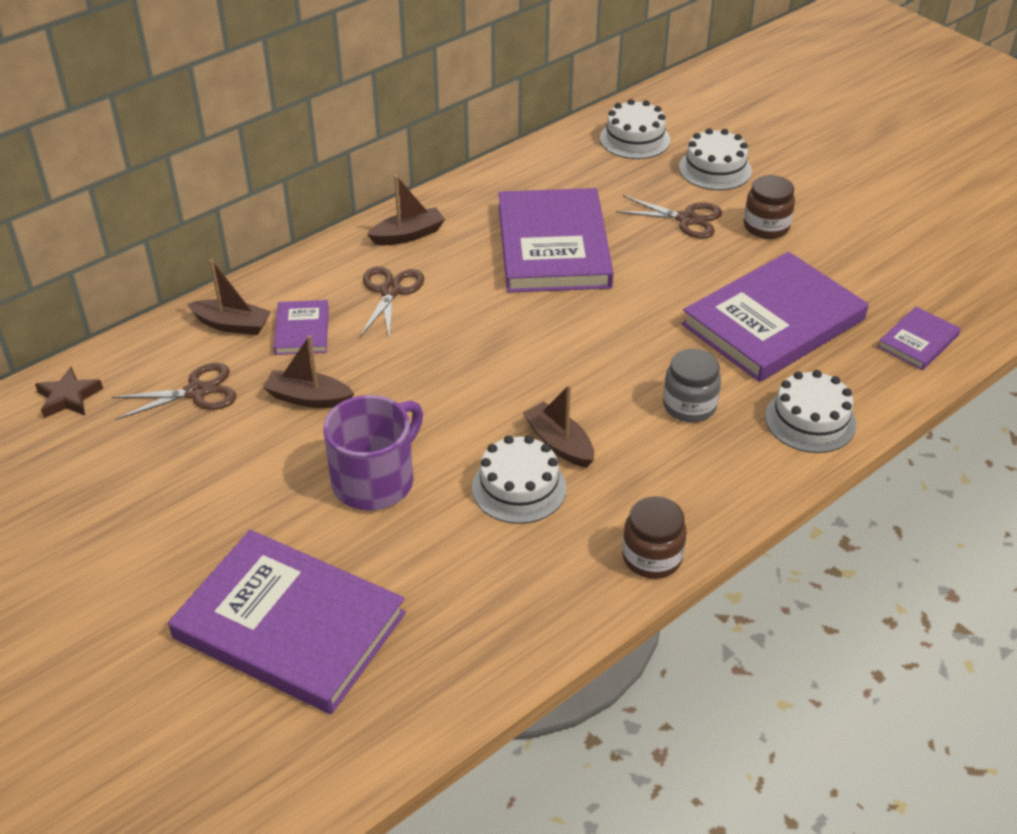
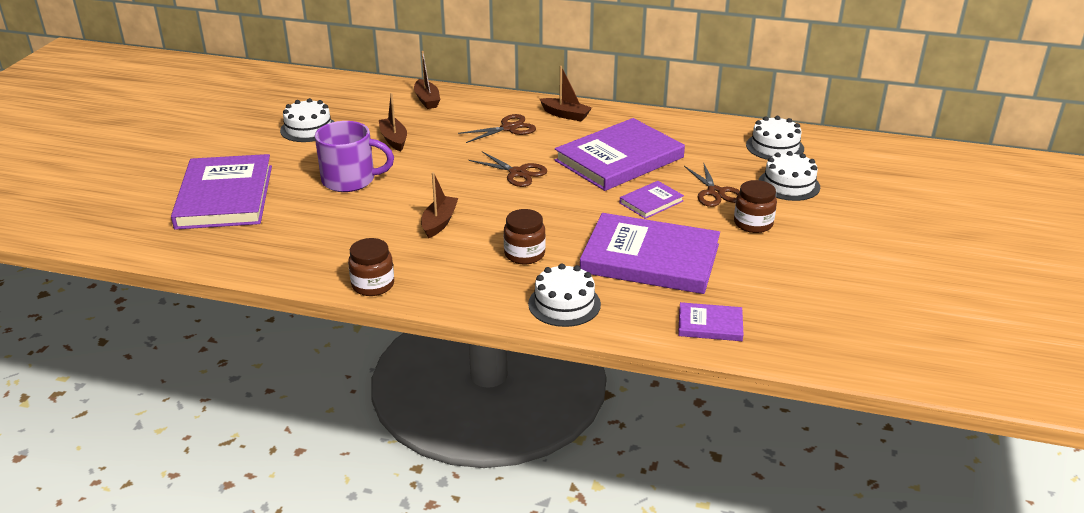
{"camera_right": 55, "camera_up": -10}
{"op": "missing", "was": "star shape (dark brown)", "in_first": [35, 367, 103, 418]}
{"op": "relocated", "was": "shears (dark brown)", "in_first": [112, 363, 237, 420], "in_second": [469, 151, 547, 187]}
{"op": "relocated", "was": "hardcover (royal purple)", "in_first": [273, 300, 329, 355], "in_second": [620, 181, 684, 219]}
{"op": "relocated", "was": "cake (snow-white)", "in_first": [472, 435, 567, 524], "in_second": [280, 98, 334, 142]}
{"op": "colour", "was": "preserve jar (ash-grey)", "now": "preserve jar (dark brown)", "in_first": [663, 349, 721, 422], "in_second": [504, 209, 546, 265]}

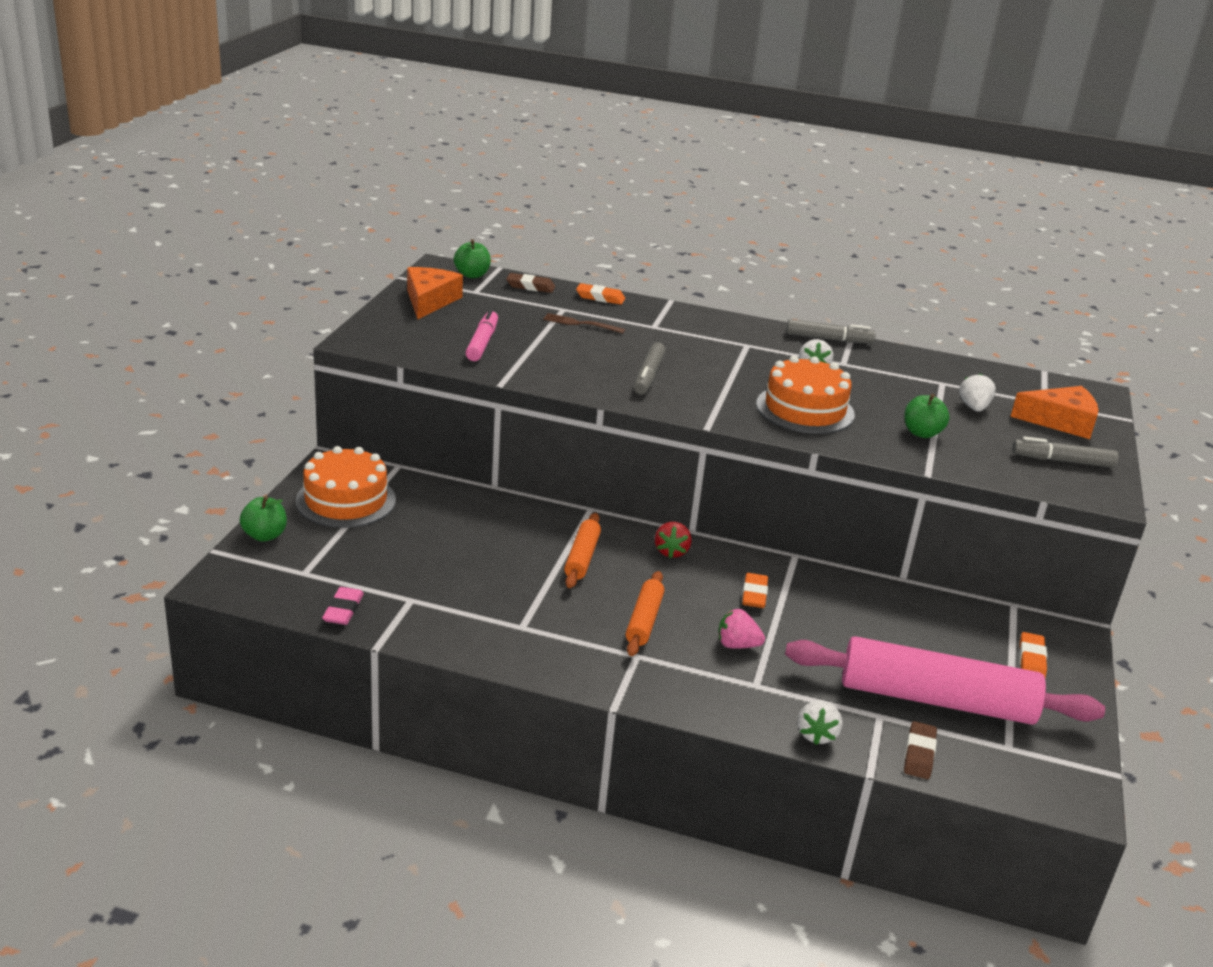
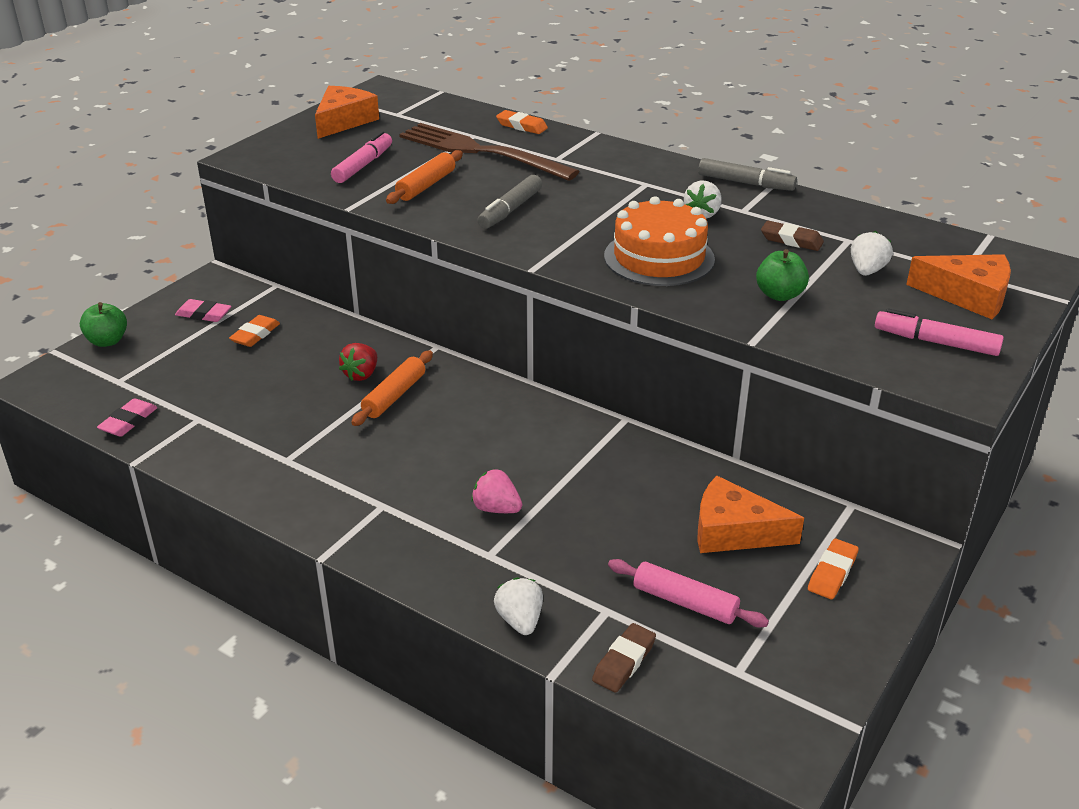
{"camera_right": 20, "camera_up": 5}
{"op": "missing", "was": "toy apple (emerald)", "in_first": [454, 239, 491, 278]}
{"op": "appeared", "now": "cheese wedge (orange)", "in_second": [698, 476, 804, 553]}
{"op": "relocated", "was": "gum eraser (dark brown)", "in_first": [506, 273, 555, 293], "in_second": [761, 221, 824, 251]}
{"op": "relocated", "was": "rolling pin (orange)", "in_first": [626, 571, 665, 656], "in_second": [386, 150, 463, 204]}
{"op": "relocated", "was": "toy strawberry (scarlet)", "in_first": [655, 522, 692, 558], "in_second": [339, 343, 377, 381]}
{"op": "relocated", "was": "gum eraser (orange)", "in_first": [742, 573, 768, 608], "in_second": [229, 315, 280, 347]}
{"op": "exchanged", "was": "cake (orange)", "now": "gum eraser (pink)", "in_first": [296, 446, 396, 528], "in_second": [175, 299, 231, 322]}
{"op": "colour", "was": "marker (ash-grey)", "now": "marker (pink)", "in_first": [1012, 436, 1119, 468], "in_second": [875, 308, 1004, 356]}
{"op": "spun", "was": "toy strawberry (snow-white)", "in_first": [798, 700, 842, 745], "in_second": [494, 577, 543, 635], "clockwise": 135}
{"op": "size", "was": "table fork (dark brown)", "in_first": [543, 313, 626, 333], "in_second": [399, 123, 579, 181], "ratio": 2.3}
{"op": "size", "was": "rolling pin (pink)", "in_first": [785, 636, 1105, 725], "in_second": [608, 559, 769, 628], "ratio": 0.47}

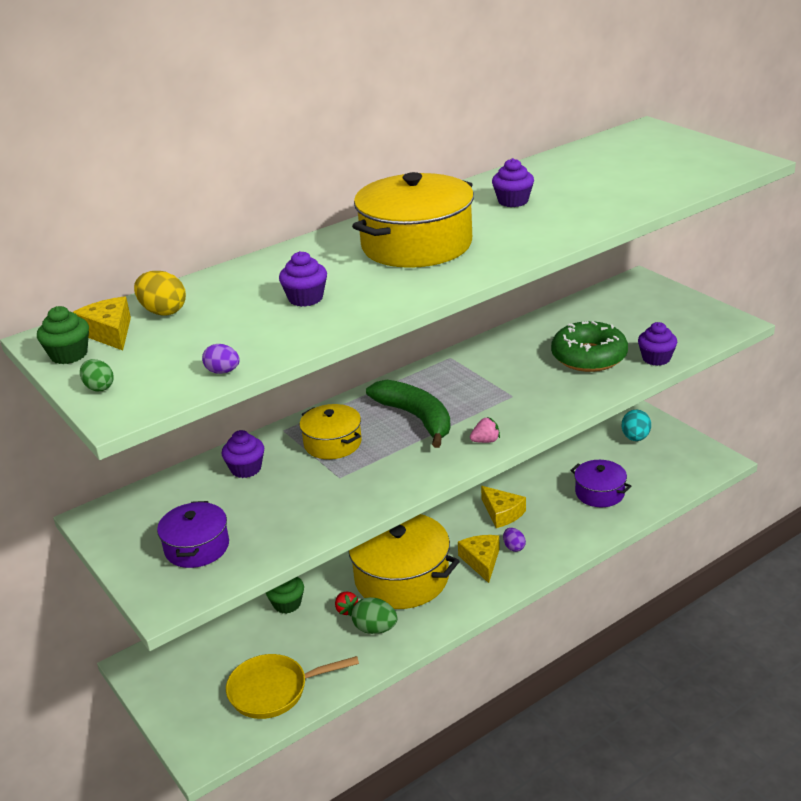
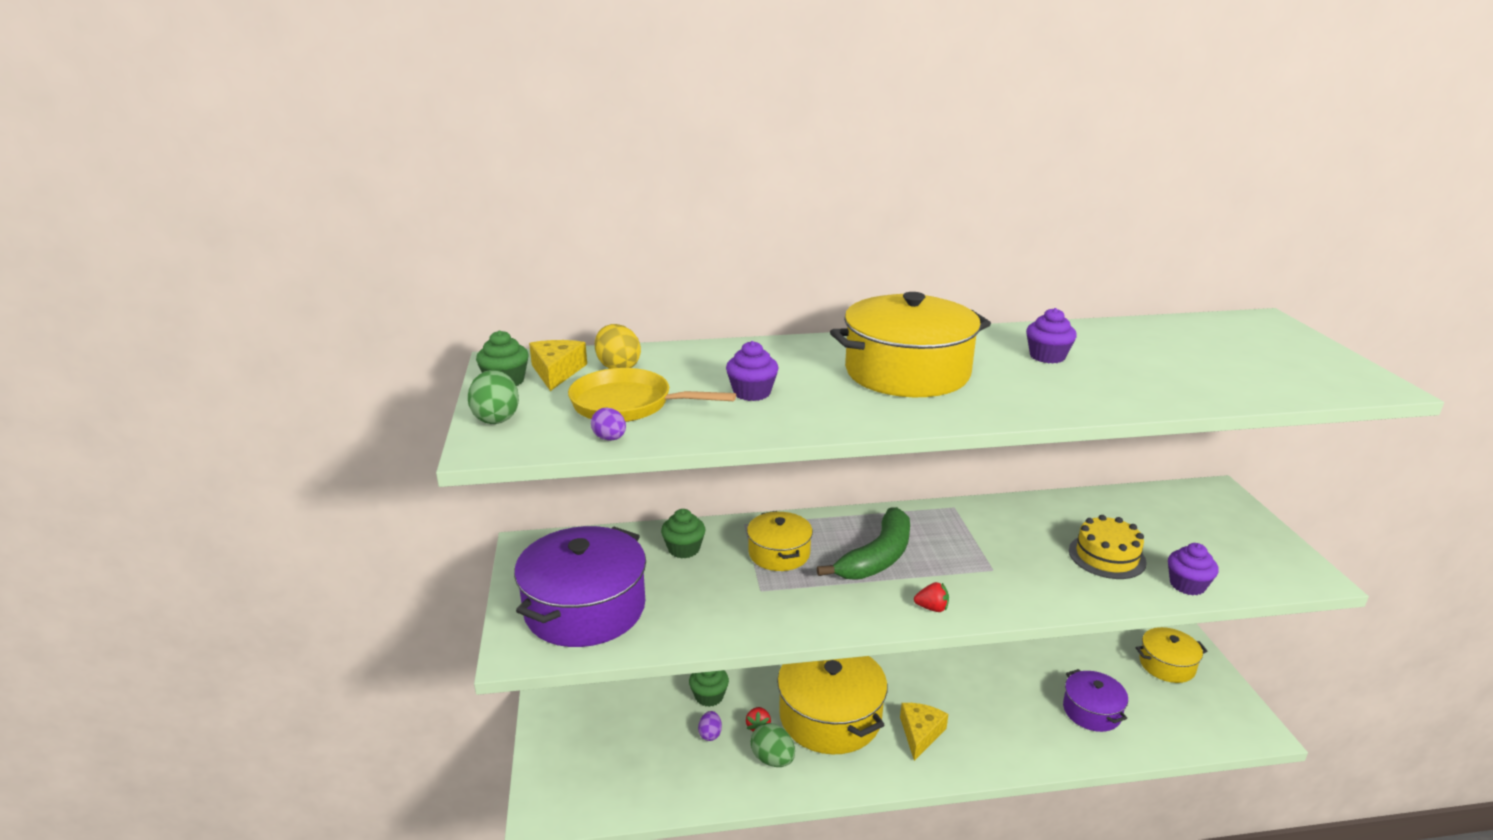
{"camera_right": 25, "camera_up": -5}
{"op": "missing", "was": "cheese wedge (yellow)", "in_first": [481, 486, 526, 528]}
{"op": "relocated", "was": "frying pan (yellow)", "in_first": [226, 654, 359, 719], "in_second": [568, 368, 736, 422]}
{"op": "relocated", "was": "egg (royal purple)", "in_first": [503, 528, 526, 552], "in_second": [698, 711, 722, 741]}
{"op": "exchanged", "was": "donut (emerald)", "now": "cake (yellow)", "in_first": [551, 321, 628, 372], "in_second": [1069, 515, 1147, 579]}
{"op": "exchanged", "was": "egg (aqua)", "now": "pot (yellow)", "in_first": [622, 410, 651, 441], "in_second": [1136, 627, 1207, 683]}
{"op": "colour", "was": "cupcake (royal purple)", "now": "cupcake (emerald)", "in_first": [221, 430, 264, 478], "in_second": [661, 509, 705, 559]}
{"op": "colour", "was": "toy strawberry (pink)", "now": "toy strawberry (scarlet)", "in_first": [470, 417, 500, 443], "in_second": [914, 582, 949, 612]}
{"op": "spun", "was": "banana fruit (emerald)", "in_first": [366, 380, 451, 448], "in_second": [817, 507, 910, 580], "clockwise": 45}
{"op": "size", "was": "egg (emerald)", "in_first": [80, 359, 114, 391], "in_second": [468, 370, 519, 424], "ratio": 1.59}
{"op": "size", "was": "pot (royal purple)", "in_first": [157, 501, 229, 568], "in_second": [514, 526, 646, 647], "ratio": 1.79}

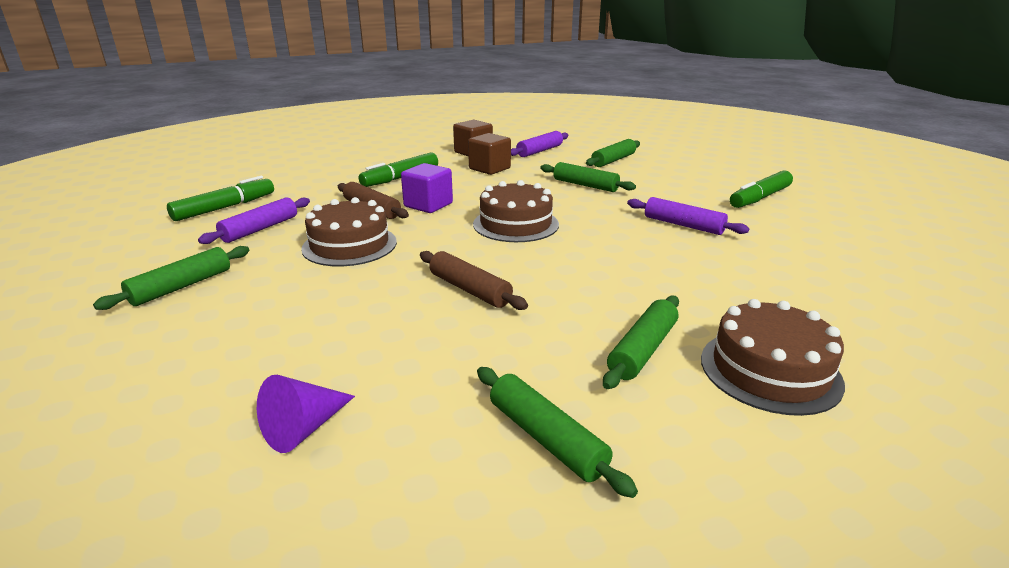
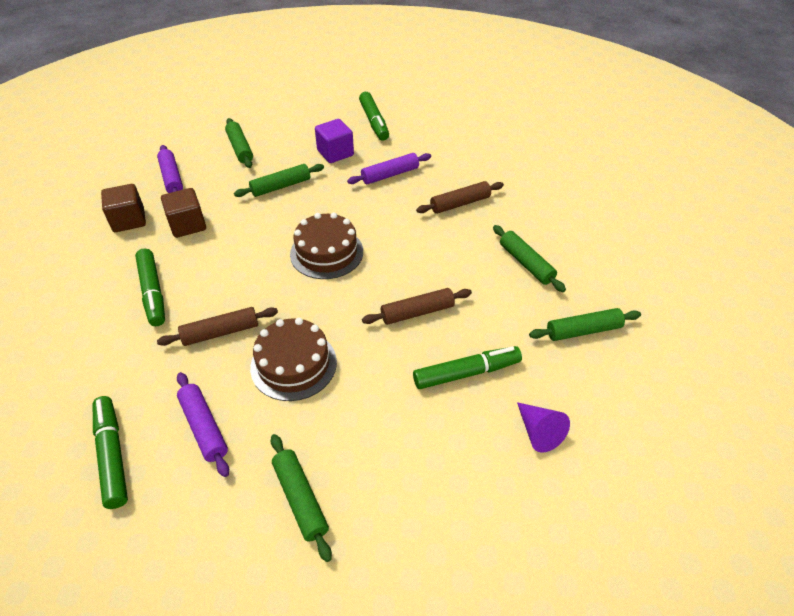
{"camera_right": -65, "camera_up": 20}
{"op": "missing", "was": "cake (dark brown)", "in_first": [701, 299, 845, 416]}
{"op": "appeared", "now": "marker (emerald)", "in_second": [413, 346, 522, 389]}
{"op": "appeared", "now": "rolling pin (dark brown)", "in_second": [416, 181, 504, 214]}
{"op": "relocated", "was": "cube (royal purple)", "in_first": [401, 163, 453, 213], "in_second": [315, 119, 354, 163]}

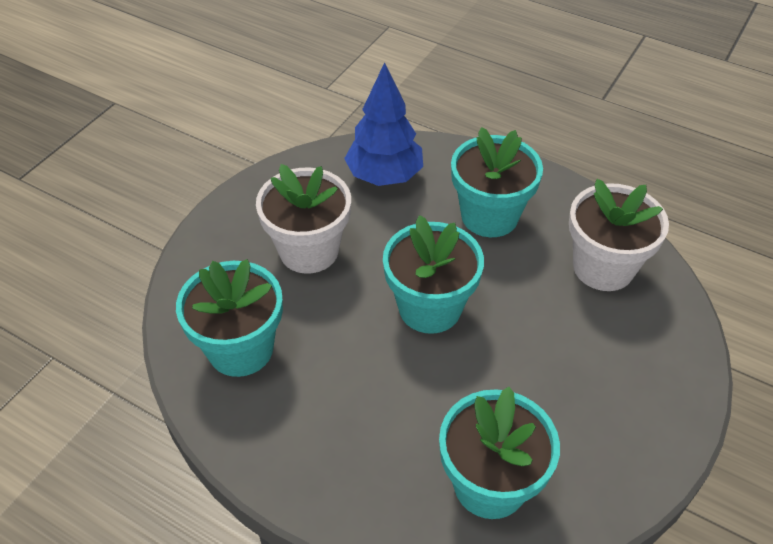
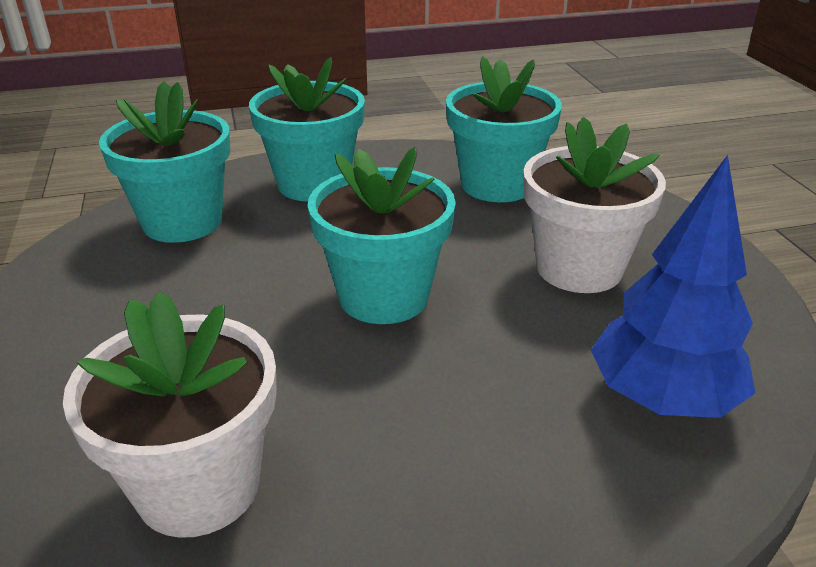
{"camera_right": 135, "camera_up": -15}
{"op": "relocated", "was": "flower pot (aqua)", "in_first": [451, 127, 543, 237], "in_second": [249, 57, 365, 201]}

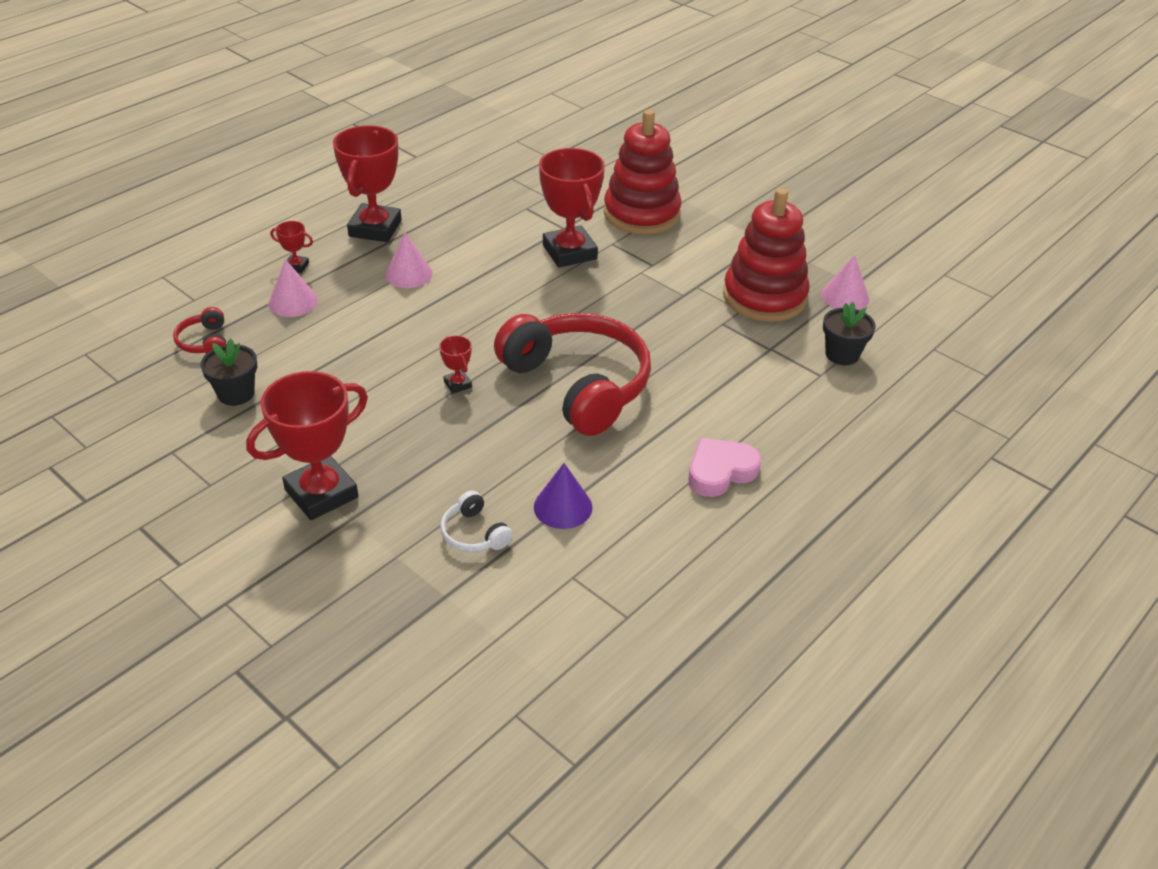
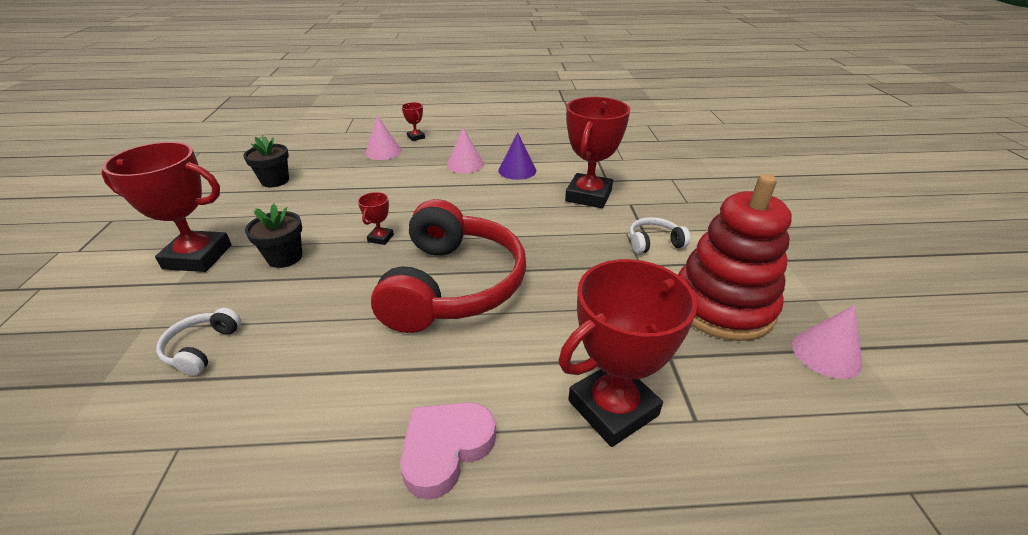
{"camera_right": 45, "camera_up": -5}
{"op": "missing", "was": "headphones (scarlet)", "in_first": [173, 307, 227, 354]}
{"op": "missing", "was": "ring stacker (scarlet)", "in_first": [604, 110, 682, 235]}
{"op": "appeared", "now": "headphones (snow-white)", "in_second": [630, 217, 690, 254]}
{"op": "relocated", "was": "trophy (scarlet)", "in_first": [333, 125, 402, 242], "in_second": [559, 259, 697, 447]}
{"op": "relocated", "was": "solid cone (royal purple)", "in_first": [534, 463, 593, 529], "in_second": [498, 132, 536, 180]}
{"op": "relocated", "was": "flower pot (jet-black)", "in_first": [823, 302, 876, 365], "in_second": [245, 203, 302, 268]}
{"op": "spun", "was": "heart (pink)", "in_first": [688, 438, 761, 497], "in_second": [400, 402, 496, 500], "clockwise": -60}

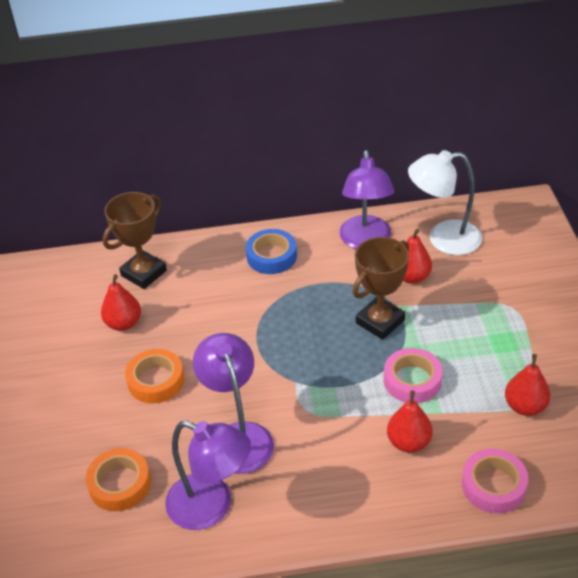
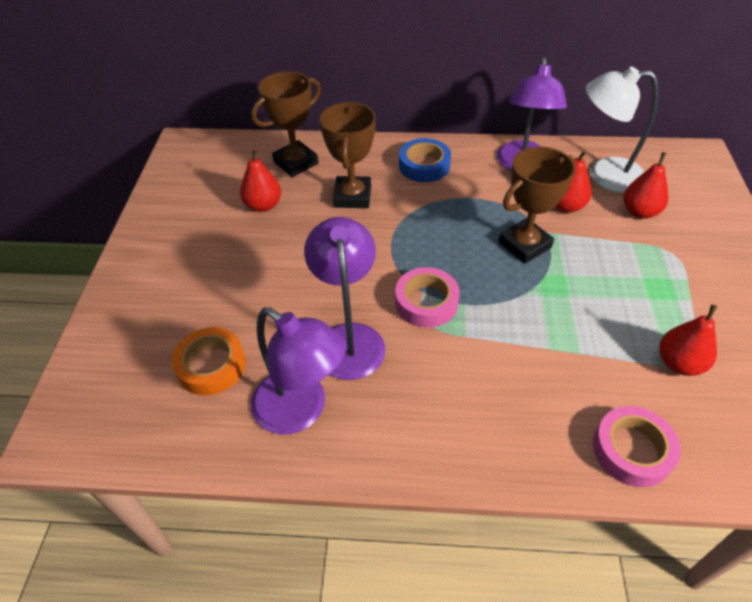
{"camera_right": 10, "camera_up": 5}
{"op": "missing", "was": "sticky tape (orange)", "in_first": [125, 349, 184, 403]}
{"op": "appeared", "now": "trophy (dark brown)", "in_second": [320, 102, 376, 208]}
{"op": "relocated", "was": "sticky tape (pink)", "in_first": [384, 348, 443, 403], "in_second": [395, 267, 460, 328]}
{"op": "relocated", "was": "toy pear (scarlet)", "in_first": [387, 391, 433, 453], "in_second": [623, 152, 669, 219]}

